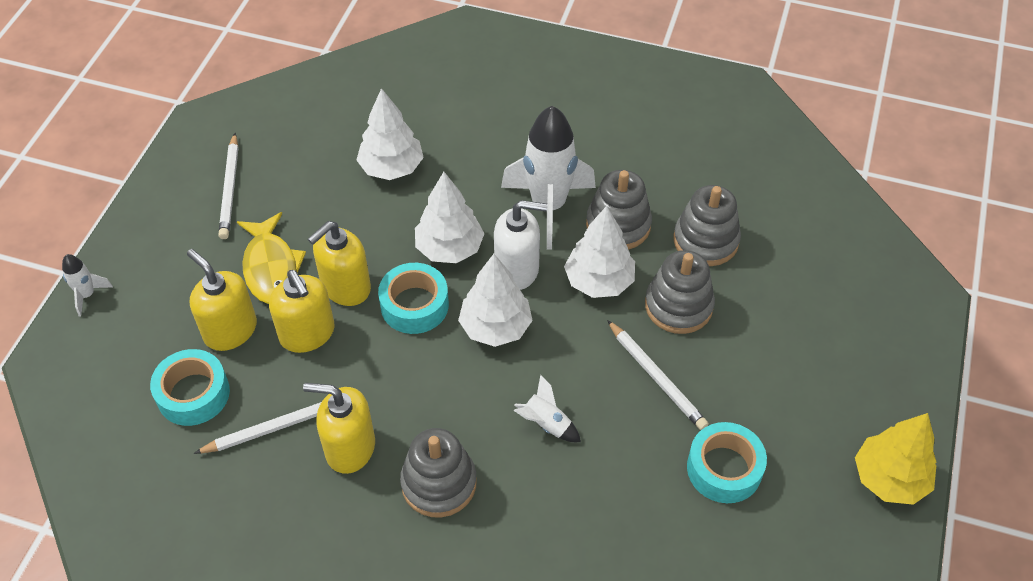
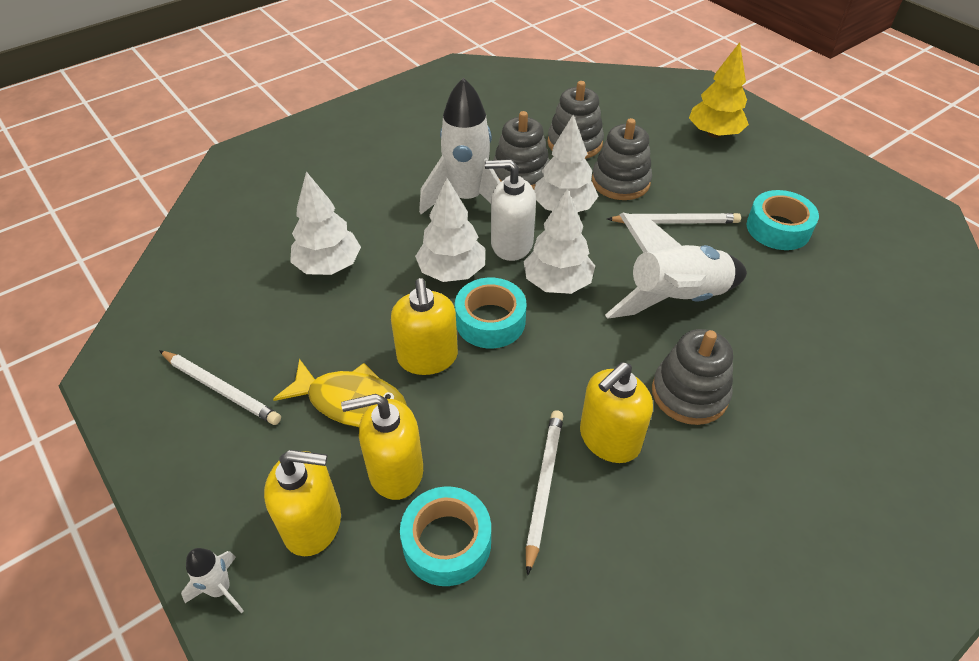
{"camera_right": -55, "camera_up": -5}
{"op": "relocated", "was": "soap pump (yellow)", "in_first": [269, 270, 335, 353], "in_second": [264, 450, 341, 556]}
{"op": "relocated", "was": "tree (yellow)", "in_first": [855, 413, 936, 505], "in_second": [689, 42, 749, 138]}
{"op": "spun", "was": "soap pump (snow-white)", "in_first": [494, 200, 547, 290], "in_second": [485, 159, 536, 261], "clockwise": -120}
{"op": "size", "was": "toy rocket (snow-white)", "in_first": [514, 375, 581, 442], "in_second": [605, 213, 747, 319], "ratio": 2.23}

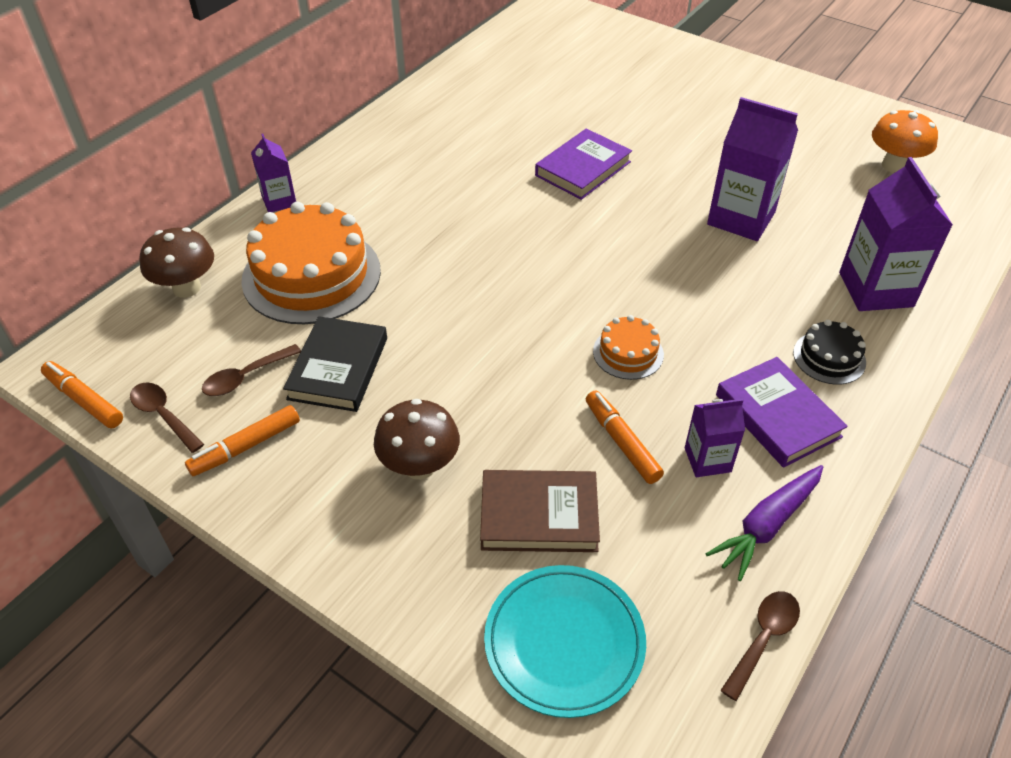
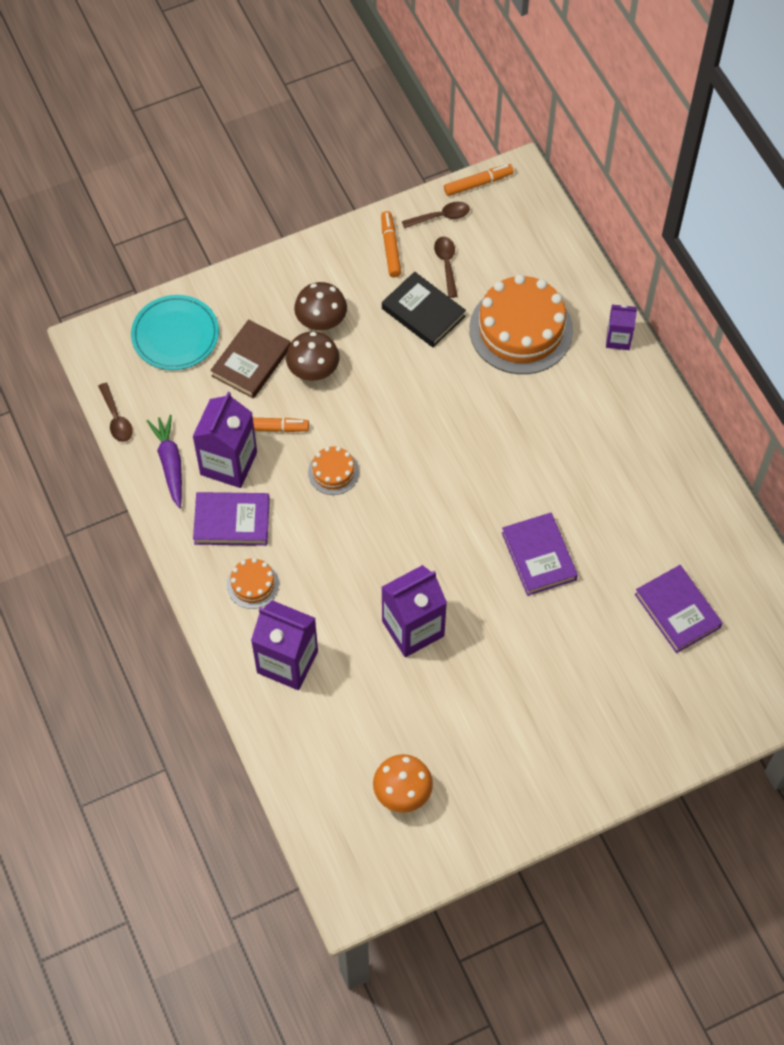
{"camera_right": 120, "camera_up": 15}
{"op": "appeared", "now": "hardcover (royal purple)", "in_second": [635, 565, 722, 653]}
{"op": "relocated", "was": "fungus (dark brown)", "in_first": [139, 227, 214, 298], "in_second": [286, 331, 340, 381]}
{"op": "colour", "was": "cake (jet-black)", "now": "cake (orange)", "in_first": [793, 320, 866, 385], "in_second": [227, 558, 280, 609]}
{"op": "size", "was": "carton (royal purple)", "in_first": [685, 399, 745, 477], "in_second": [192, 392, 257, 488], "ratio": 1.8}

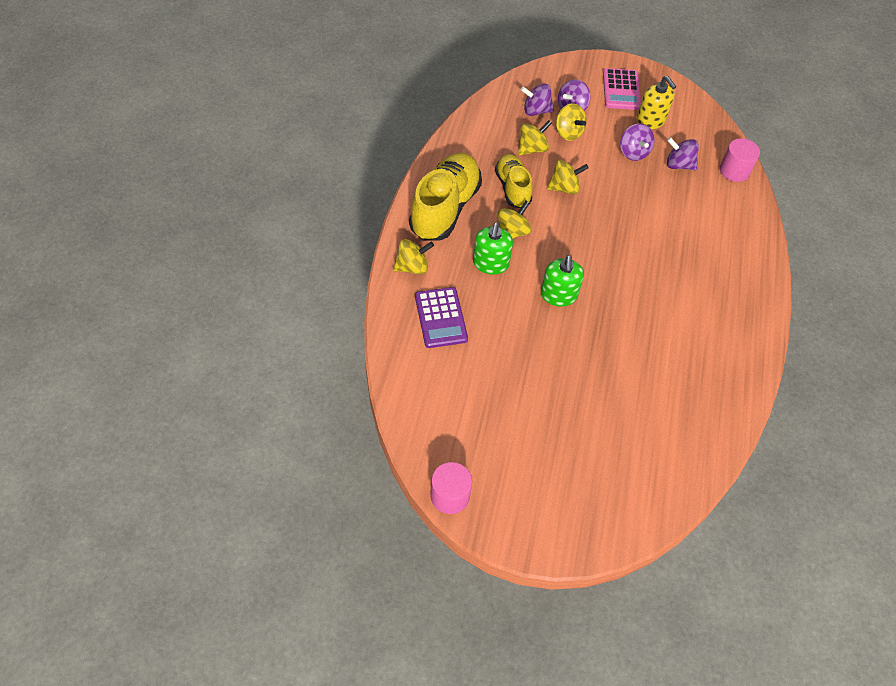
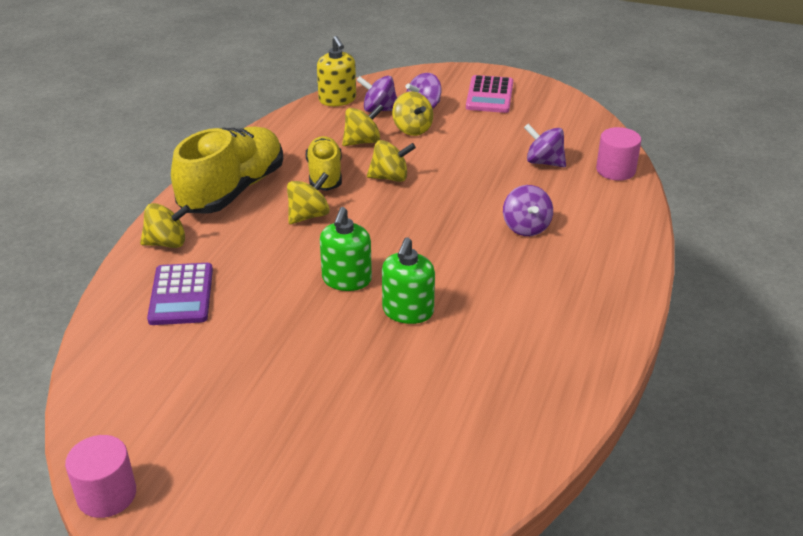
{"camera_right": 10, "camera_up": -20}
{"op": "relocated", "was": "soap pump (emerald)", "in_first": [473, 222, 513, 275], "in_second": [382, 237, 435, 324]}
{"op": "relocated", "was": "spinning top (royal purple)", "in_first": [620, 123, 655, 161], "in_second": [503, 185, 553, 236]}
{"op": "relocated", "was": "soap pump (yellow)", "in_first": [637, 76, 676, 129], "in_second": [317, 36, 356, 106]}

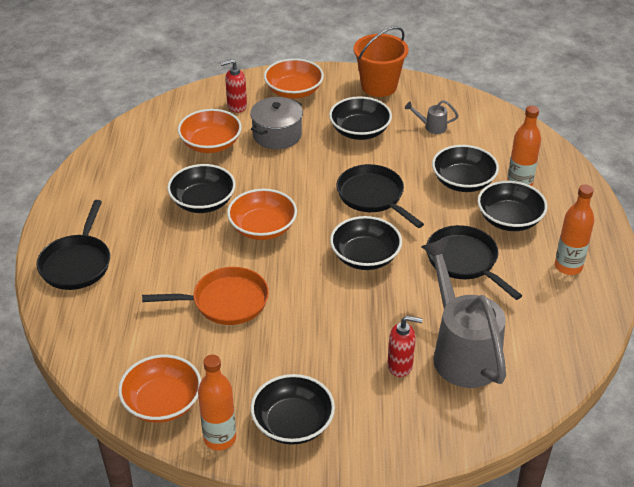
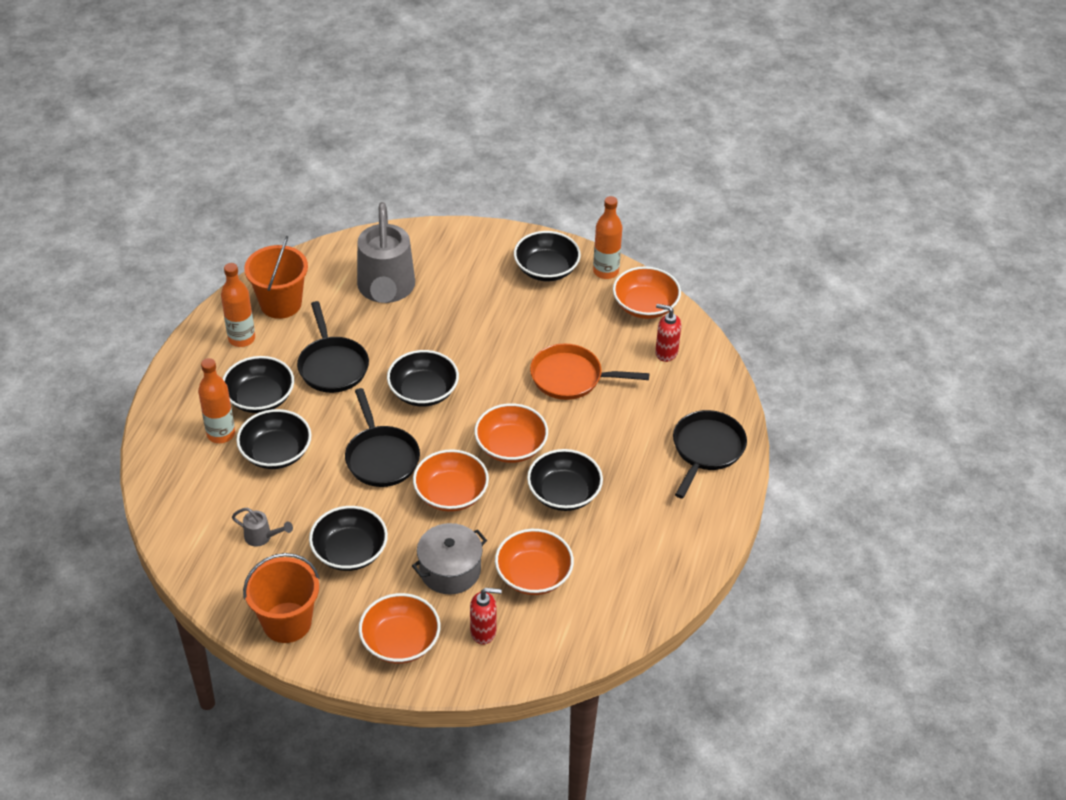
{"camera_right": -165, "camera_up": 5}
{"op": "appeared", "now": "bucket (orange)", "in_second": [244, 236, 308, 319]}
{"op": "appeared", "now": "serving bowl (orange)", "in_second": [413, 449, 489, 512]}
{"op": "relocated", "was": "soap pump (scarlet)", "in_first": [387, 316, 423, 377], "in_second": [655, 304, 681, 362]}

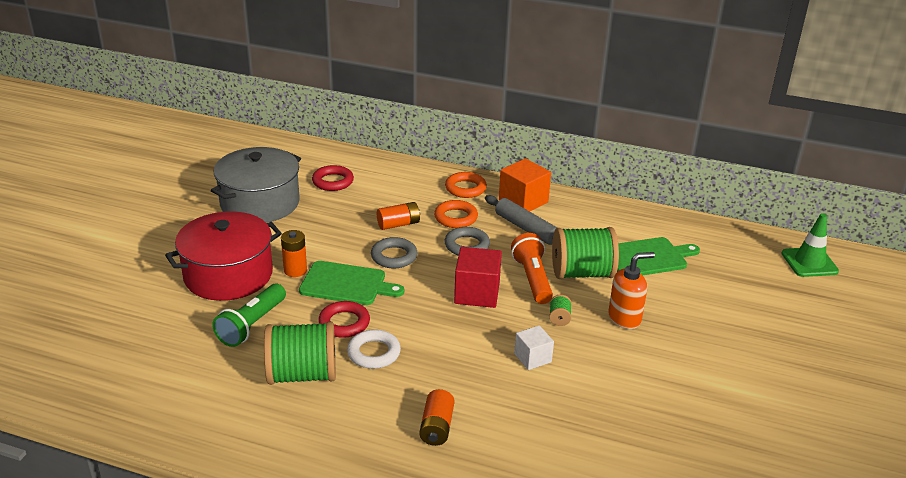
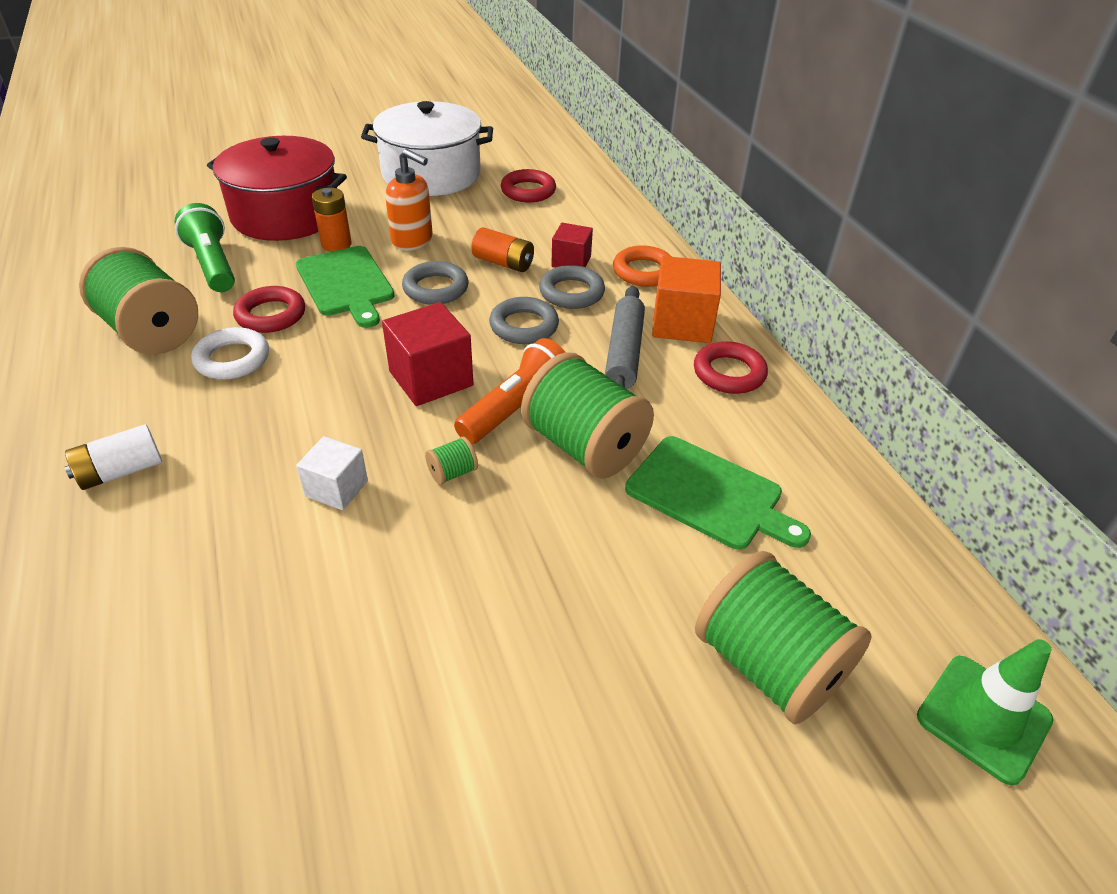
{"camera_right": 50, "camera_up": 10}
{"op": "appeared", "now": "cube (scarlet)", "in_second": [551, 223, 593, 268]}
{"op": "appeared", "now": "hoop (scarlet)", "in_second": [694, 341, 768, 394]}
{"op": "appeared", "now": "reel of thread (emerald)", "in_second": [695, 551, 872, 725]}
{"op": "relocated", "was": "soap pump (orange)", "in_first": [608, 252, 655, 329], "in_second": [385, 149, 433, 251]}
{"op": "colour", "was": "pot (ash-grey)", "now": "pot (snow-white)", "in_first": [211, 147, 301, 223], "in_second": [361, 101, 493, 196]}
{"op": "colour", "was": "power cell (orange)", "now": "power cell (snow-white)", "in_first": [419, 389, 455, 446], "in_second": [65, 424, 162, 490]}
{"op": "colour", "was": "hoop (orange)", "now": "hoop (ash-grey)", "in_first": [434, 200, 478, 228], "in_second": [539, 265, 605, 309]}
{"op": "spun", "was": "pocket torch (emerald)", "in_first": [212, 284, 286, 347], "in_second": [174, 203, 235, 292], "clockwise": 75}

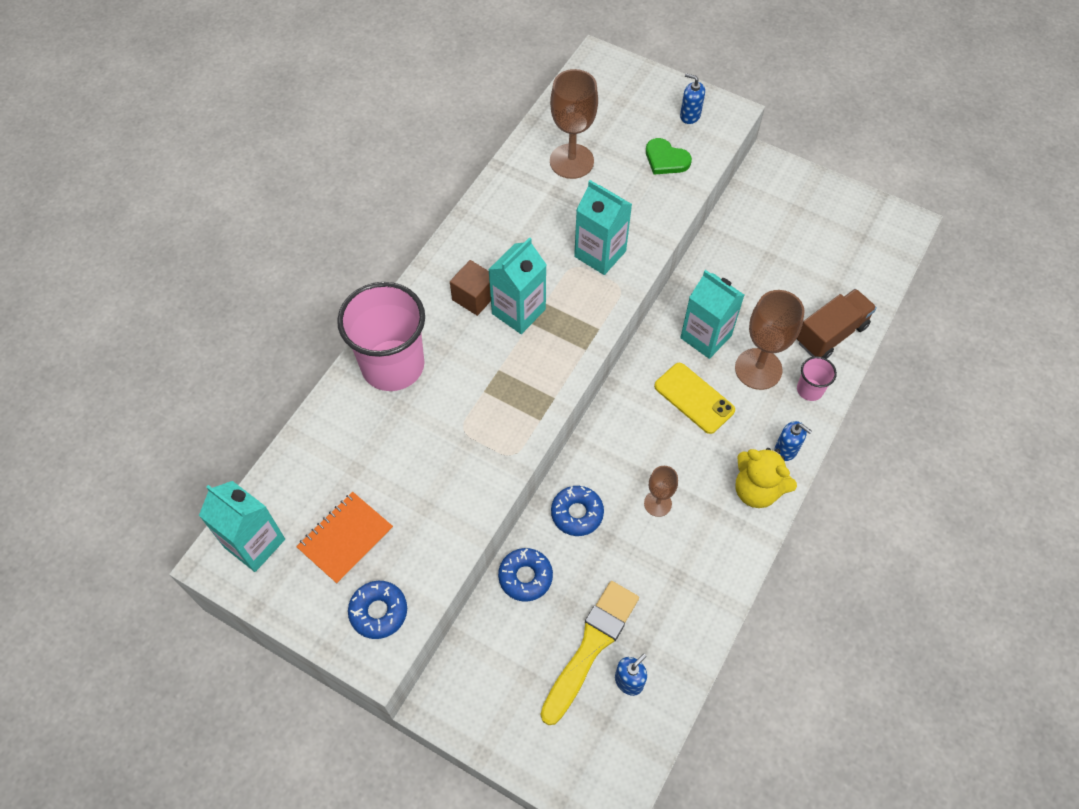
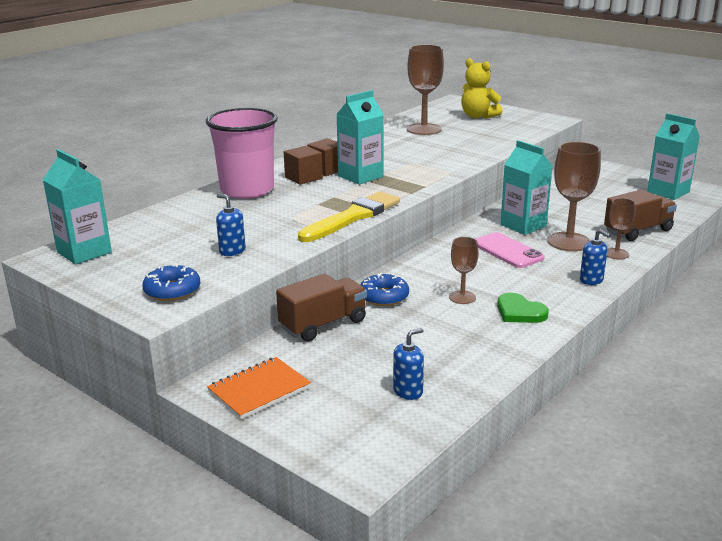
{"camera_right": 10, "camera_up": -35}
{"op": "appeared", "now": "cube (dark brown)", "in_second": [284, 146, 323, 185]}
{"op": "relocated", "was": "notepad (orange)", "in_first": [296, 492, 393, 584], "in_second": [207, 357, 311, 419]}
{"op": "relocated", "was": "paint brush (yellow)", "in_first": [540, 581, 639, 725], "in_second": [298, 192, 400, 242]}
{"op": "relocated", "was": "carton (aqua)", "in_first": [574, 180, 632, 275], "in_second": [647, 113, 700, 200]}
{"op": "relocated", "was": "heart (emerald)", "in_first": [646, 138, 692, 175], "in_second": [497, 293, 549, 323]}
{"op": "relocated", "was": "soap pump (blue)", "in_first": [680, 73, 705, 124], "in_second": [216, 194, 246, 256]}
{"op": "relocated", "was": "stuffed bear (yellow)", "in_first": [736, 448, 797, 508], "in_second": [461, 58, 502, 119]}
{"op": "exchanged", "was": "donut (blue)", "now": "toy truck (dark brown)", "in_first": [498, 548, 553, 602], "in_second": [276, 274, 367, 341]}
{"op": "exchanged", "was": "tumbler (pink)", "now": "chalice (dark brown)", "in_first": [797, 356, 837, 401], "in_second": [607, 198, 636, 260]}
{"op": "colour", "was": "mobile phone (yellow)", "now": "mobile phone (pink)", "in_first": [654, 363, 735, 434], "in_second": [475, 232, 545, 268]}

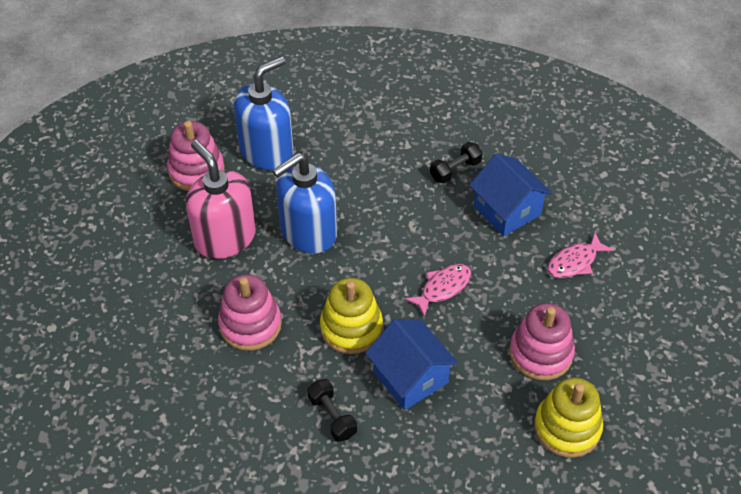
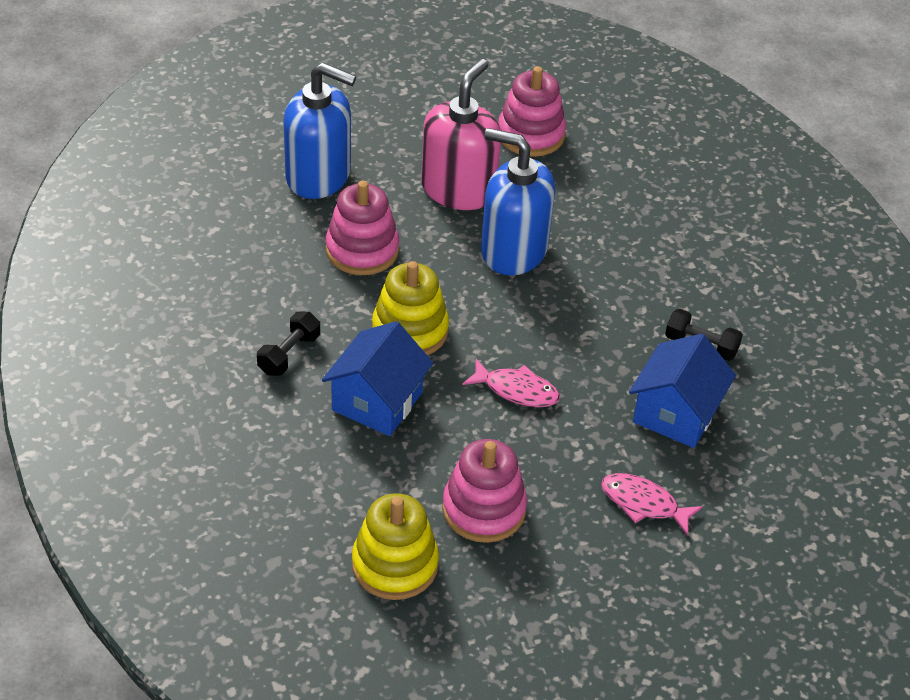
{"camera_right": 60, "camera_up": -5}
{"op": "relocated", "was": "soap pump (blue)", "in_first": [234, 56, 294, 170], "in_second": [283, 63, 356, 199]}

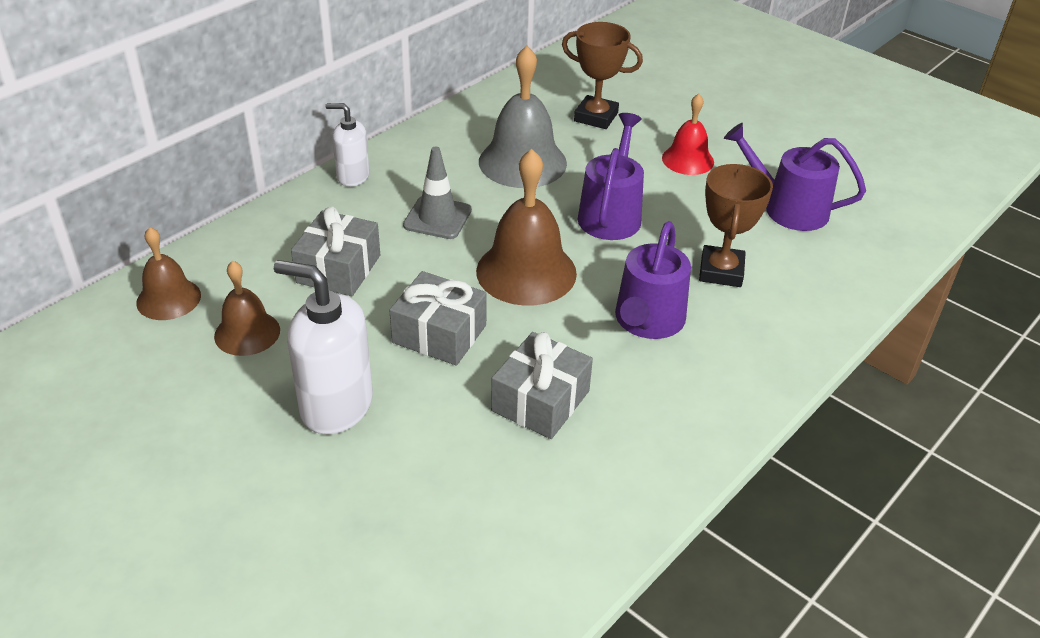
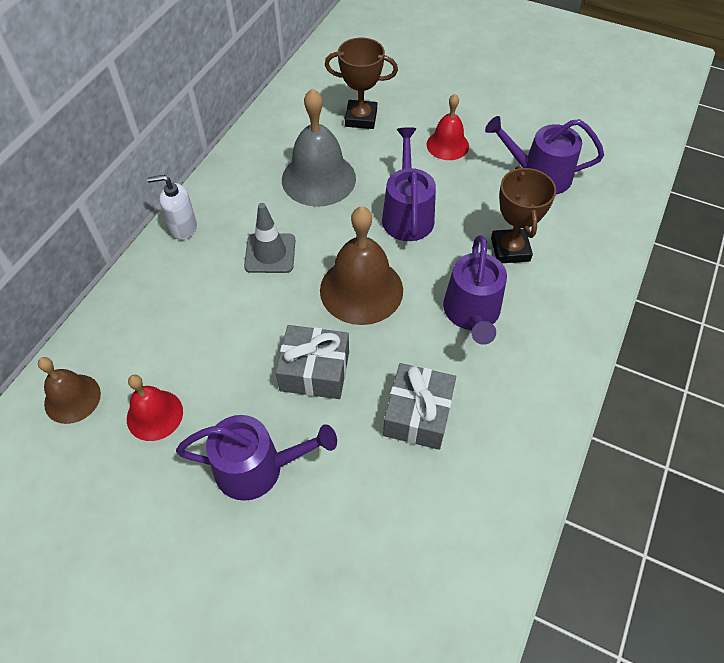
{"camera_right": -15, "camera_up": 15}
{"op": "missing", "was": "present (ash-grey)", "in_first": [291, 206, 380, 296]}
{"op": "exchanged", "was": "soap pump (snow-white)", "now": "watering pot (royal purple)", "in_first": [274, 260, 373, 434], "in_second": [176, 415, 337, 501]}
{"op": "colour", "was": "school bell (dark brown)", "now": "school bell (scarlet)", "in_first": [214, 261, 280, 356], "in_second": [127, 375, 183, 441]}

